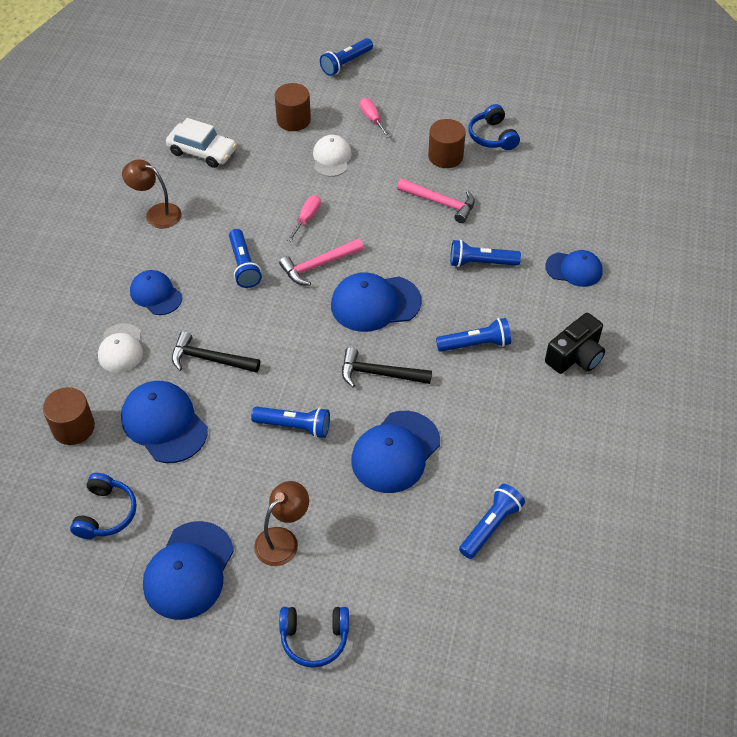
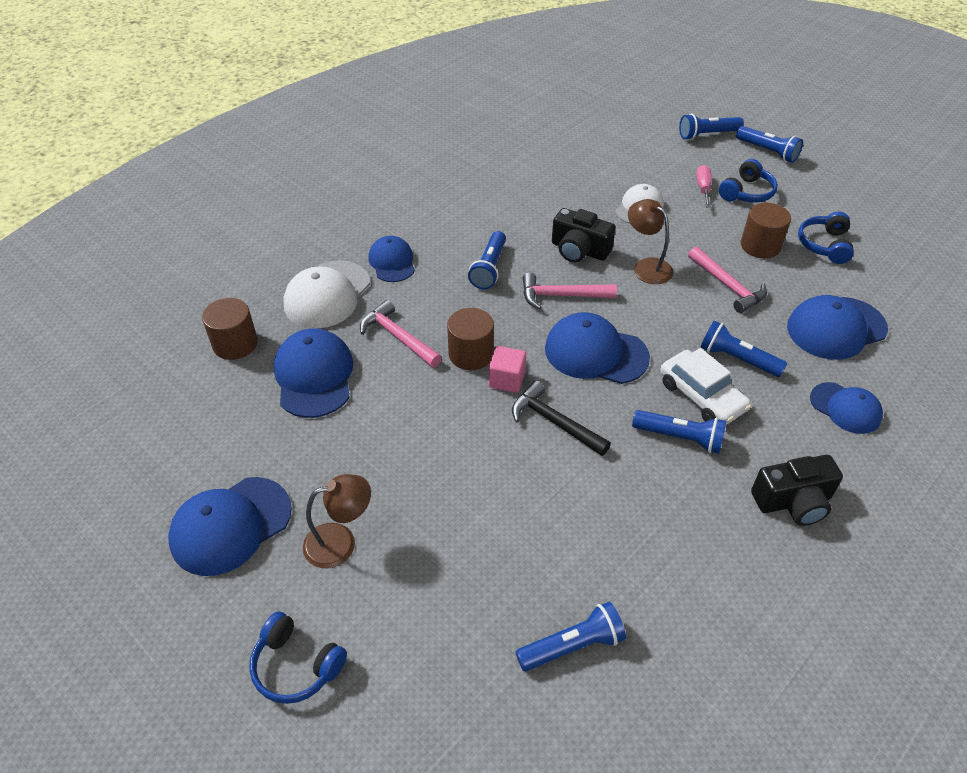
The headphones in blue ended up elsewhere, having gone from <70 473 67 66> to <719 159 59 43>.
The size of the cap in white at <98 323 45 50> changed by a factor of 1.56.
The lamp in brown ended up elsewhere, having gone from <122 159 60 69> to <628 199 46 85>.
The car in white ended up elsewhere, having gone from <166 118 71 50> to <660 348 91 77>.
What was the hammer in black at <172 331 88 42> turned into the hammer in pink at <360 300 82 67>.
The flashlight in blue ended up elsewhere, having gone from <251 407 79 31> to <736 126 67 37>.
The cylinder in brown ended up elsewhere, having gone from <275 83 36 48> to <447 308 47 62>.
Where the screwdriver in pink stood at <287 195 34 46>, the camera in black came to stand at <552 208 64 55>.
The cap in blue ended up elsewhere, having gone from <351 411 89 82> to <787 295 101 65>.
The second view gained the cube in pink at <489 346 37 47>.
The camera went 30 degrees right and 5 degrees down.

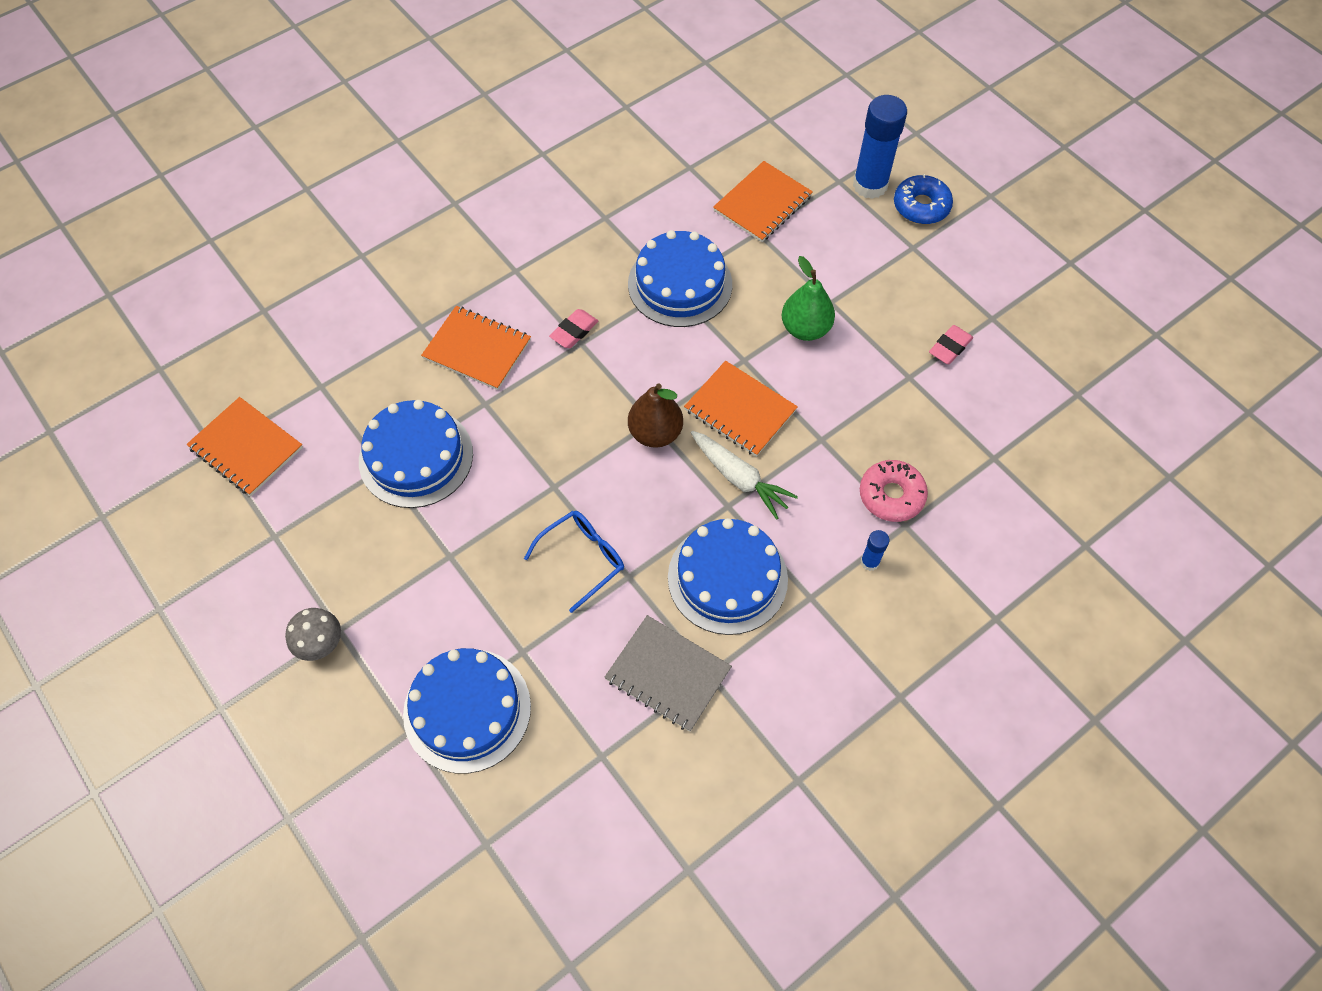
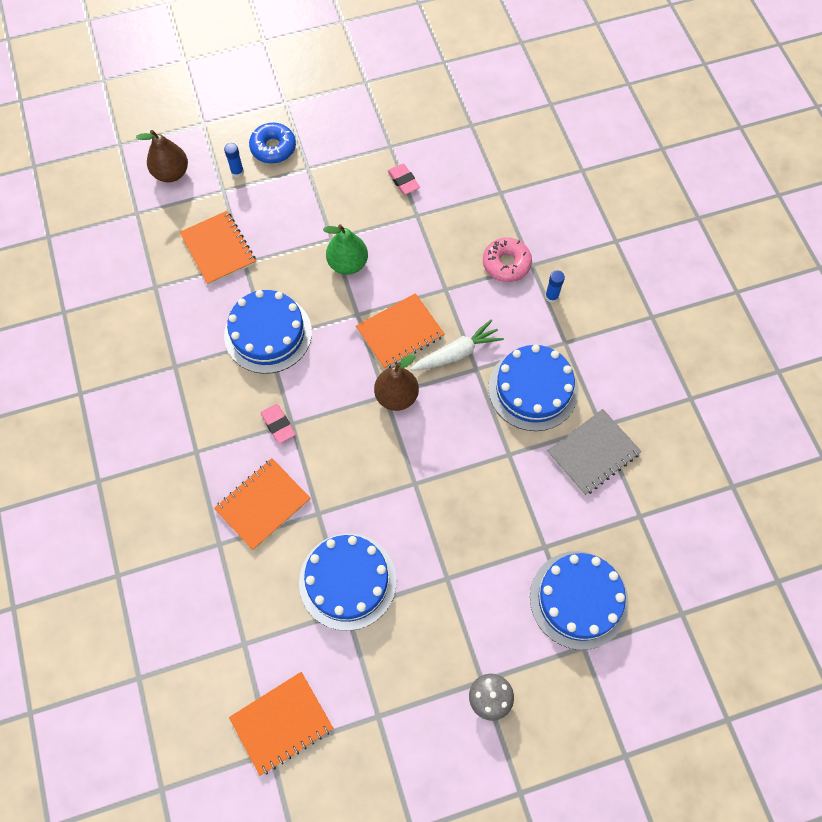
The second view lost the glasses in blue at <524 511 100 102>.
The size of the glue stick in blue at <853 95 54 104> changed by a factor of 0.45.
The second view gained the pear in brown at <136 130 52 52>.
The camera went 70 degrees left and 5 degrees up.

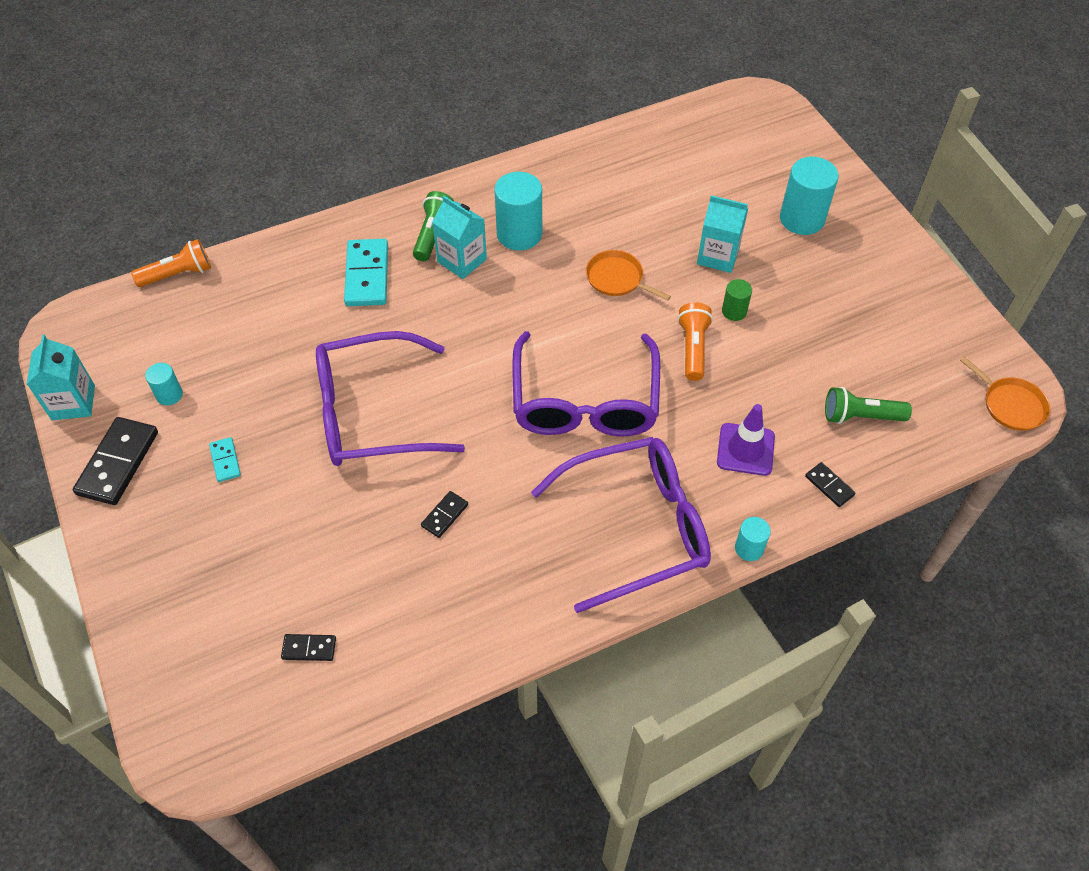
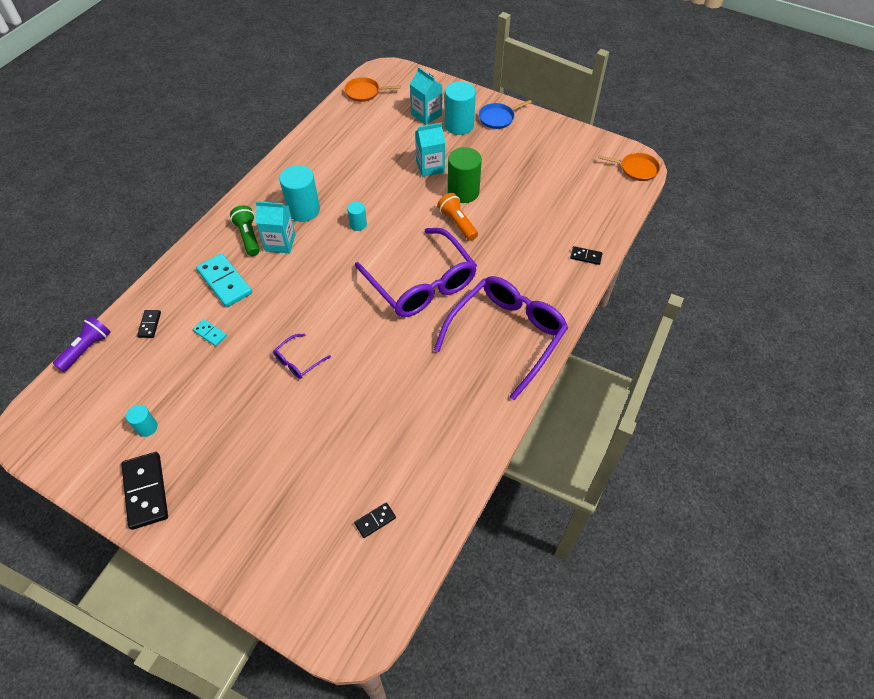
The carton in turquoise ended up elsewhere, having gone from <26 335 69 85> to <410 67 32 58>.
What was the flashlight in orange at <131 239 80 48> turned into the flashlight in purple at <53 316 58 56>.
The domino in turquoise ended up elsewhere, having gone from <209 437 32 45> to <193 319 34 27>.
The size of the glasses in purple at <316 331 149 135> changed by a factor of 0.42.
The domino in black ended up elsewhere, having gone from <421 491 47 47> to <137 310 24 28>.
The pan in orange ended up elsewhere, having gone from <586 250 85 51> to <345 77 56 25>.
The second view lost the traffic cone in purple at <717 404 58 72>.
The size of the cylinder in green at <722 279 30 42> changed by a factor of 1.91.
The cylinder in turquoise ended up elsewhere, having gone from <735 517 36 44> to <347 202 20 29>.
The second view lost the flashlight in green at <825 387 87 37>.
The second view gained the pan in blue at <479 100 53 29>.
The camera went 35 degrees left and 0 degrees up.

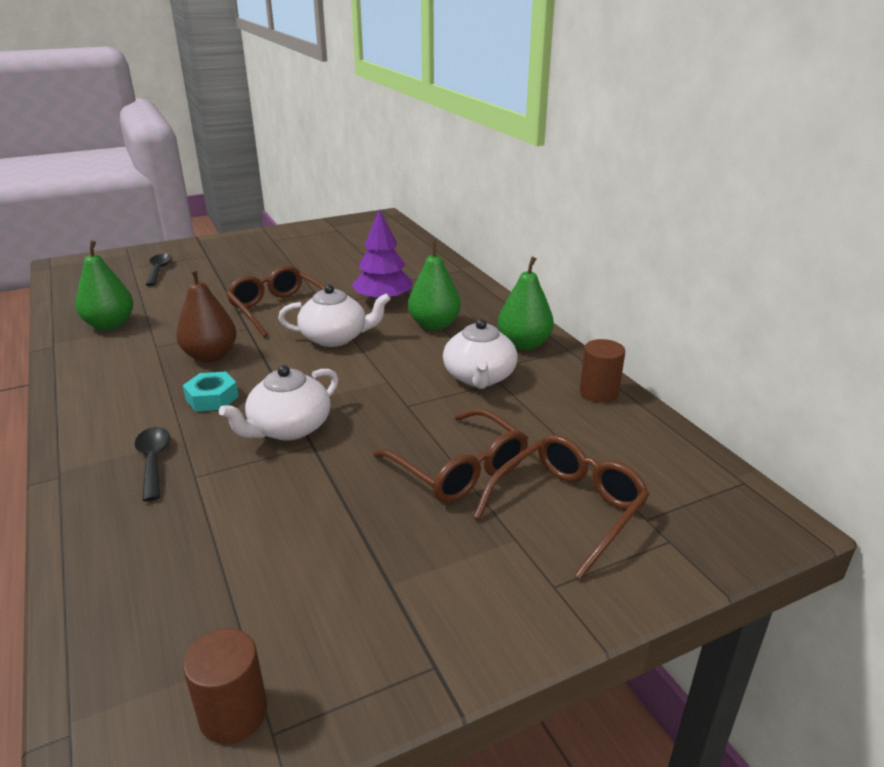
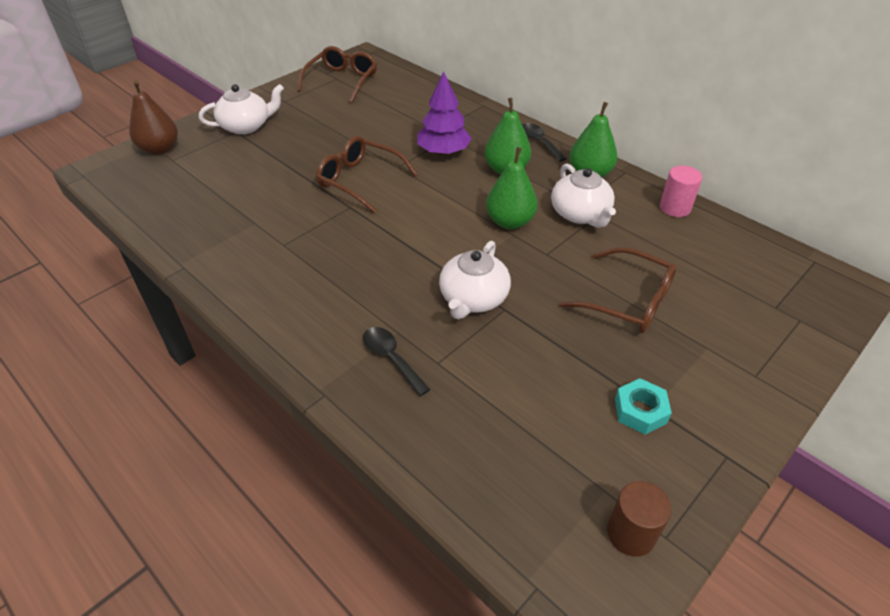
The pear in green ended up elsewhere, having gone from <75 240 59 90> to <486 147 52 82>.
The spoon in black ended up elsewhere, having gone from <146 254 26 32> to <522 123 45 39>.
The pear in brown ended up elsewhere, having gone from <176 268 61 94> to <129 81 49 74>.
The nut in turquoise ended up elsewhere, having gone from <183 372 56 40> to <615 378 57 56>.
The teapot in white ended up elsewhere, having gone from <278 284 113 63> to <199 84 85 50>.
The glasses in brown ended up elsewhere, having gone from <474 435 176 145> to <297 46 80 57>.
What was the cylinder in brown at <580 339 45 64> turned into the cylinder in pink at <660 166 42 51>.
The camera went 20 degrees left and 15 degrees up.

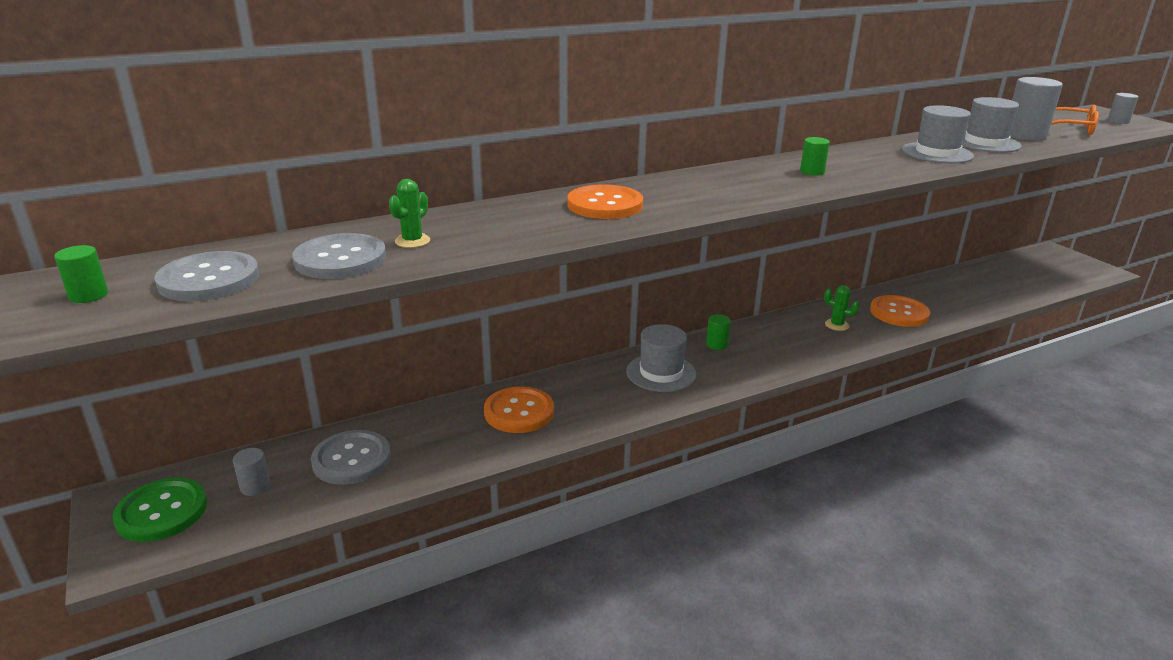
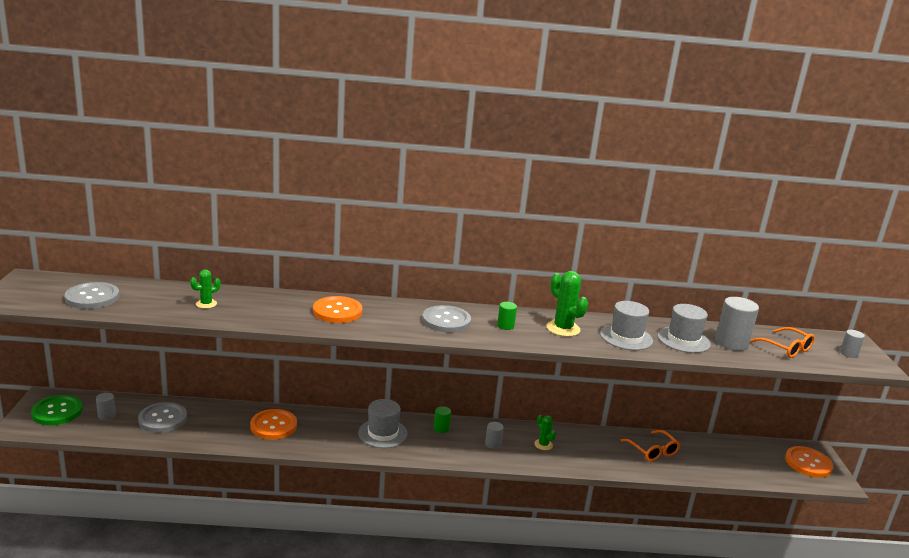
The second view lost the cylinder in green at <54 245 54 58>.
The button in grey ended up elsewhere, having gone from <292 233 94 46> to <422 305 49 28>.
The button in orange ended up elsewhere, having gone from <870 295 60 32> to <785 446 48 32>.
The second view gained the cylinder in grey at <485 422 19 27>.
The second view gained the cactus in green at <546 271 42 66>.
The second view gained the glasses in orange at <620 430 60 31>.
The camera went 25 degrees right and 5 degrees down.

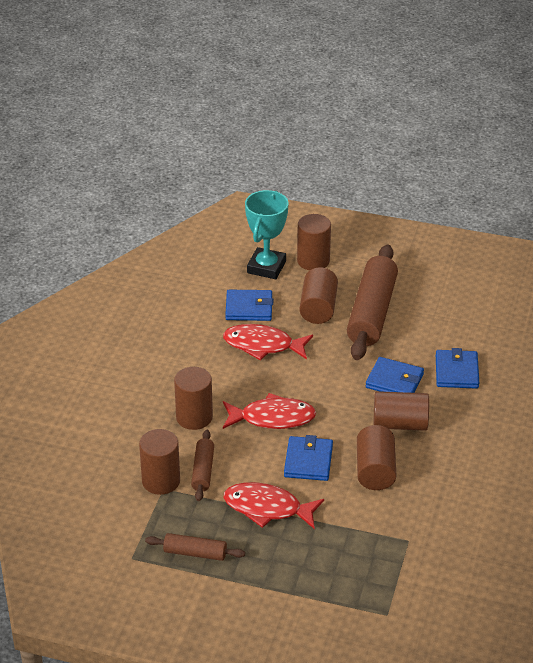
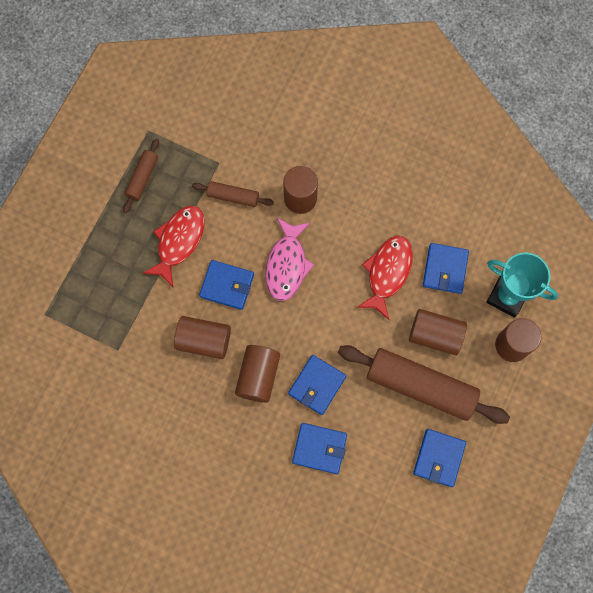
The second view lost the cylinder in brown at <139 429 41 66>.
What was the fish in red at <223 393 93 36> turned into the fish in pink at <265 218 49 83>.
The second view gained the wallet in blue at <413 429 53 58>.
The camera went 100 degrees right and 35 degrees up.

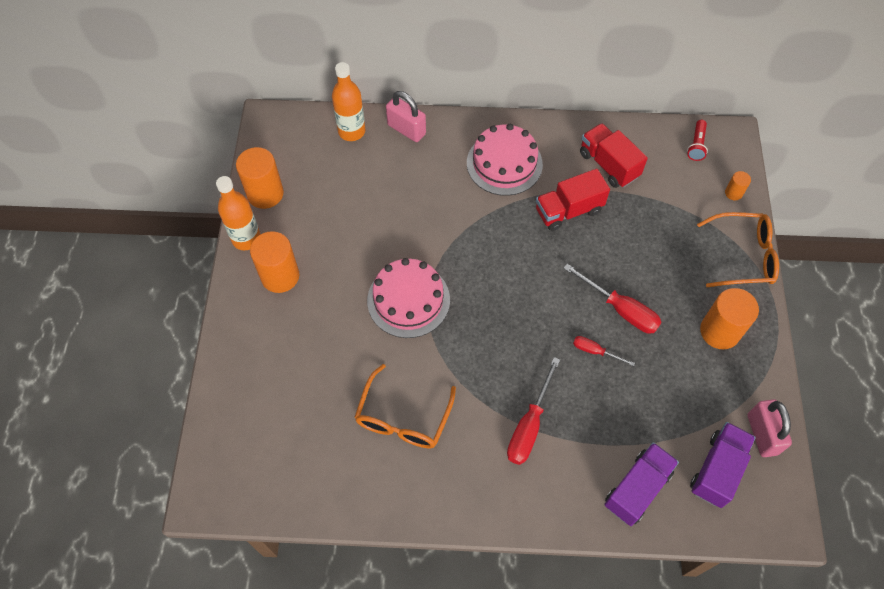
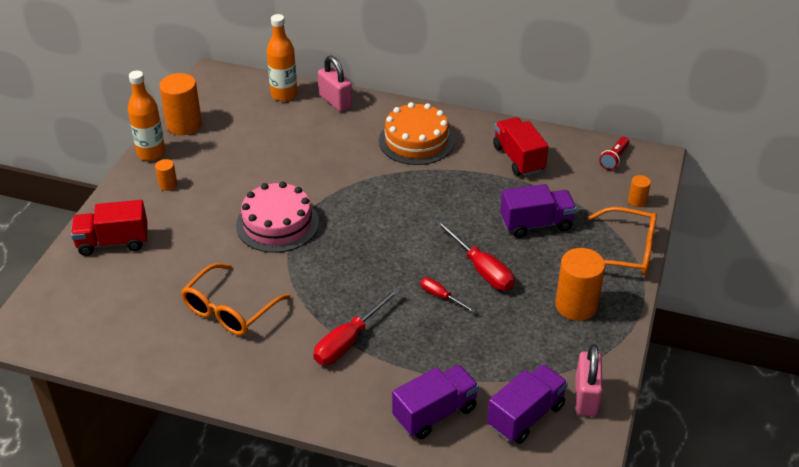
The size of the cylinder in orange at <250 231 49 62> changed by a factor of 0.49.
What was the cake in pink at <467 124 76 72> turned into the cake in orange at <379 102 76 63>.
The truck in red ended up elsewhere, having gone from <536 169 74 62> to <71 200 77 56>.
The second view gained the truck in purple at <500 184 77 54>.
The camera went 15 degrees right and 20 degrees down.

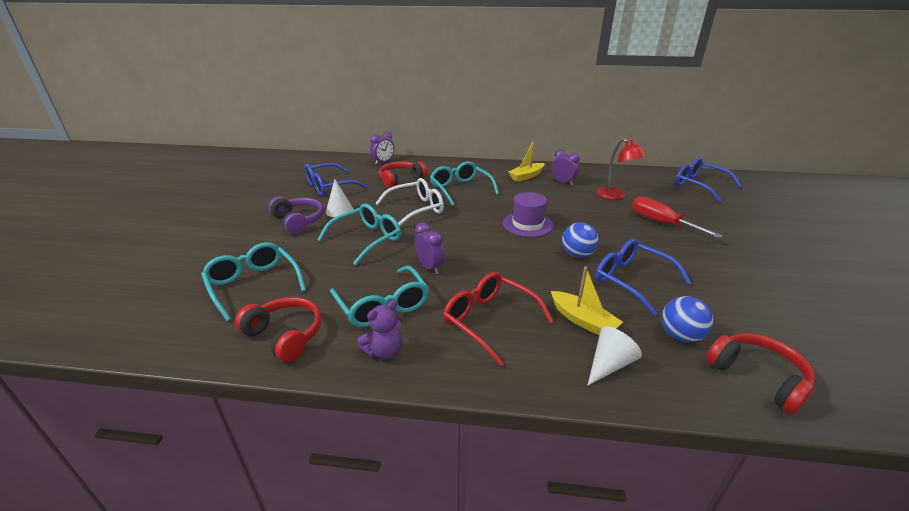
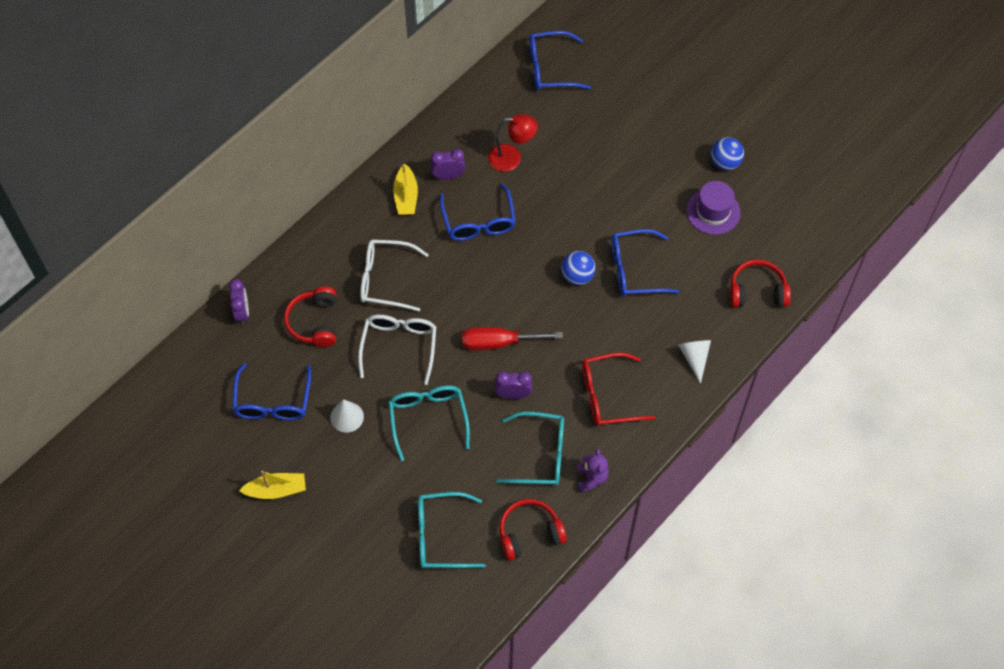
The second view lost the headphones in purple at <269 196 55 38>.
What was the glasses in turquoise at <430 161 69 45> turned into the glasses in white at <360 240 69 71>.
The hat in purple ended up elsewhere, having gone from <503 192 50 45> to <686 181 55 54>.
The boat in yellow ended up elsewhere, having gone from <551 267 72 68> to <239 471 67 28>.
The screwdriver in red ended up elsewhere, having gone from <632 196 91 42> to <462 327 101 23>.
The ball in blue ended up elsewhere, having gone from <662 296 51 46> to <711 137 33 33>.
The second view gained the glasses in blue at <439 183 77 58>.
The camera went 55 degrees left and 30 degrees up.

